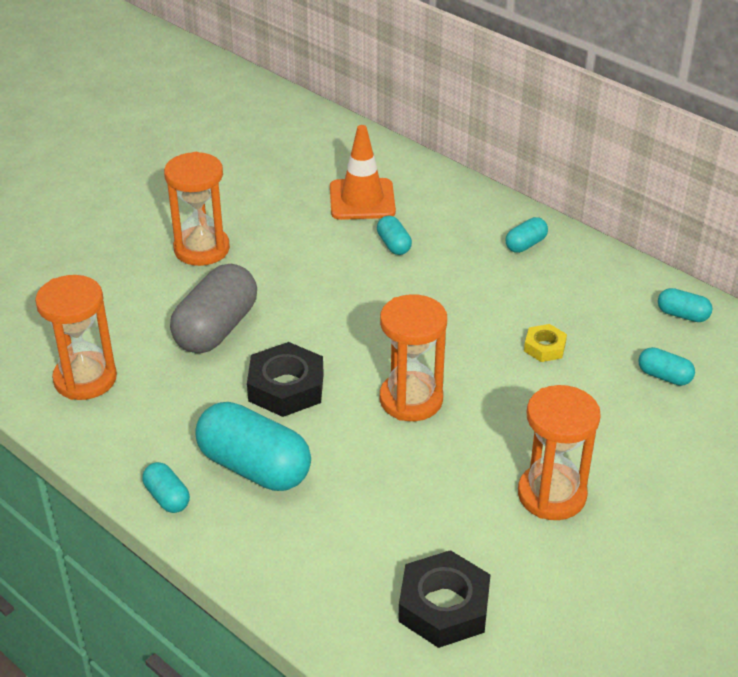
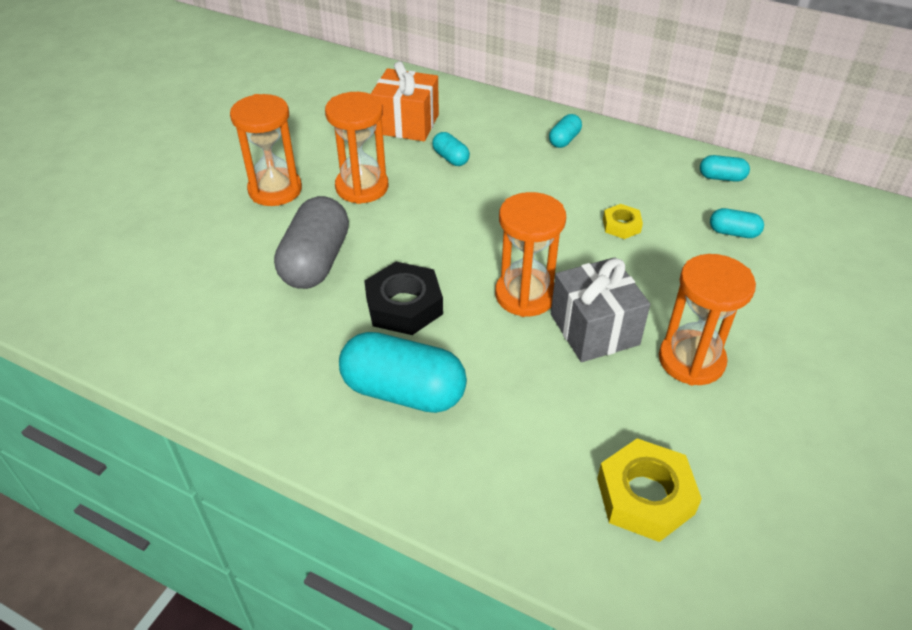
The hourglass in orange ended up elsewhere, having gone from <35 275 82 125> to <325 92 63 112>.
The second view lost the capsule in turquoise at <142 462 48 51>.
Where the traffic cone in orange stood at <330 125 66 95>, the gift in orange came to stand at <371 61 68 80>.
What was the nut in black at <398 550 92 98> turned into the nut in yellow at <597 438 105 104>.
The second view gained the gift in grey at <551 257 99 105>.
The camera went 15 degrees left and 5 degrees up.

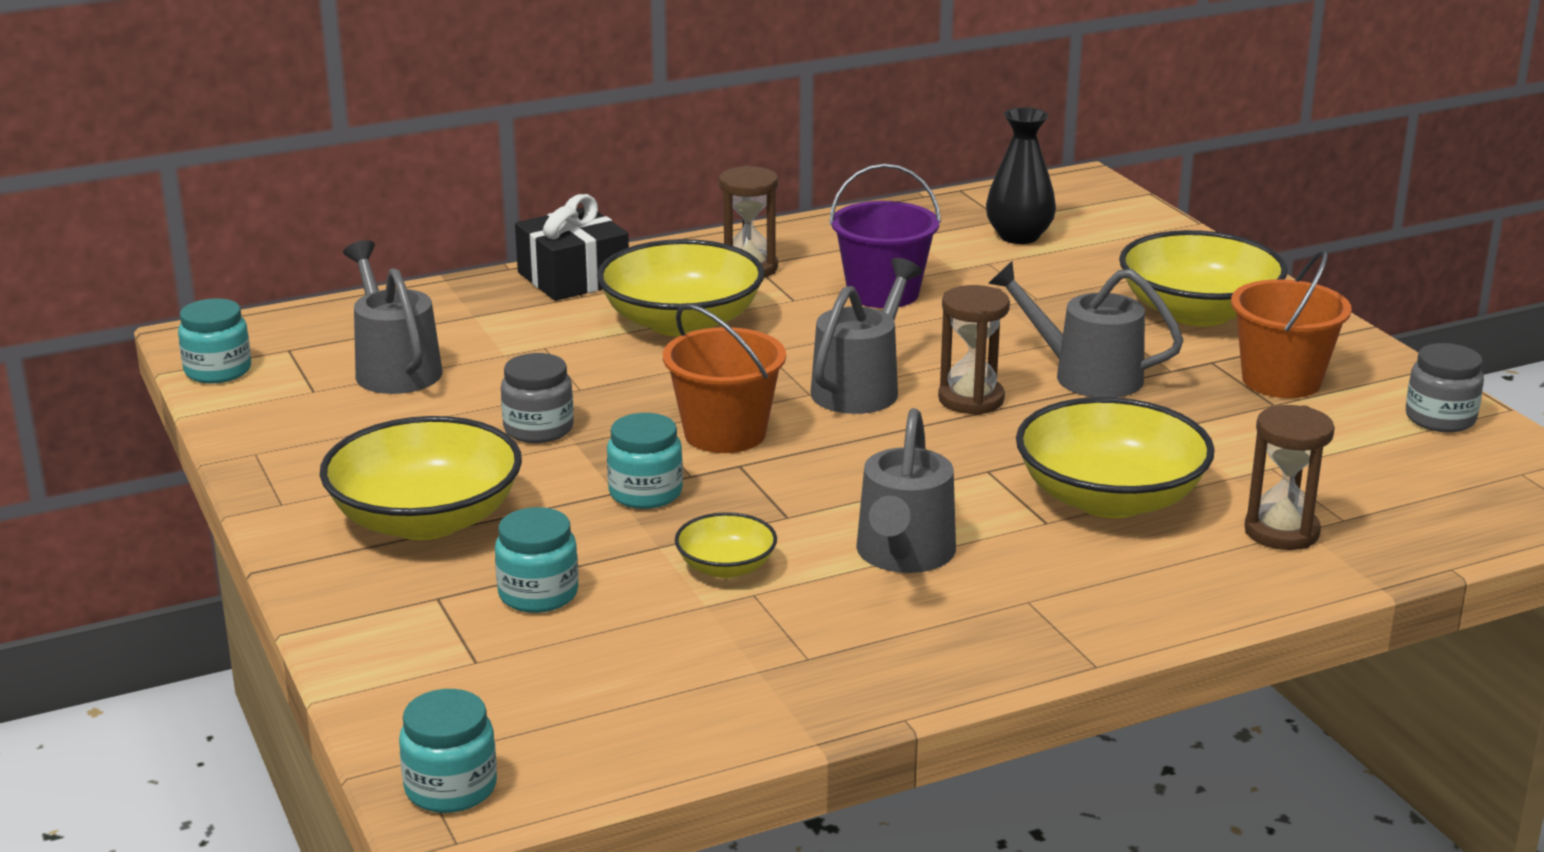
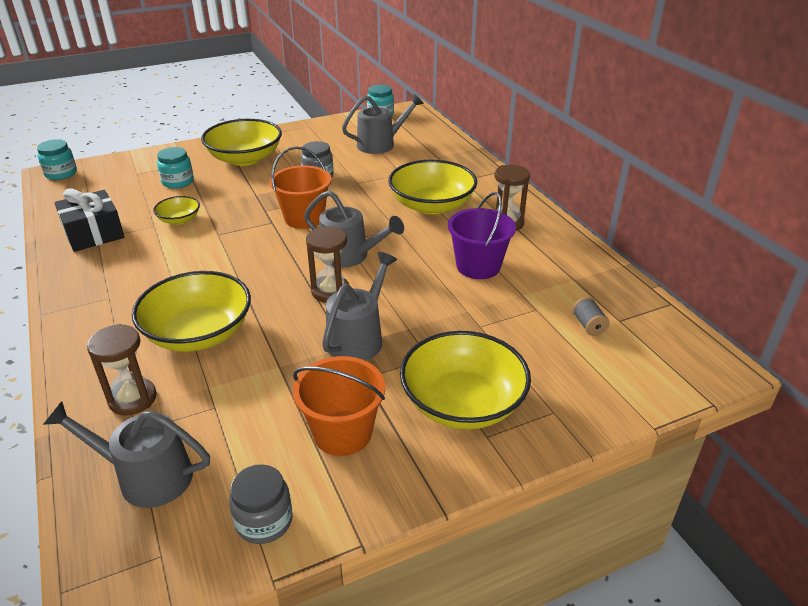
The gift in black ended up elsewhere, having gone from <515 194 114 107> to <54 188 70 64>.
The second view lost the jar in turquoise at <607 413 76 96>.
The watering can in grey ended up elsewhere, having gone from <856 408 100 165> to <43 401 167 107>.
Where the vase in black stood at <986 107 70 137>, the spool in grey came to stand at <572 297 38 39>.
The camera went 90 degrees right and 10 degrees up.

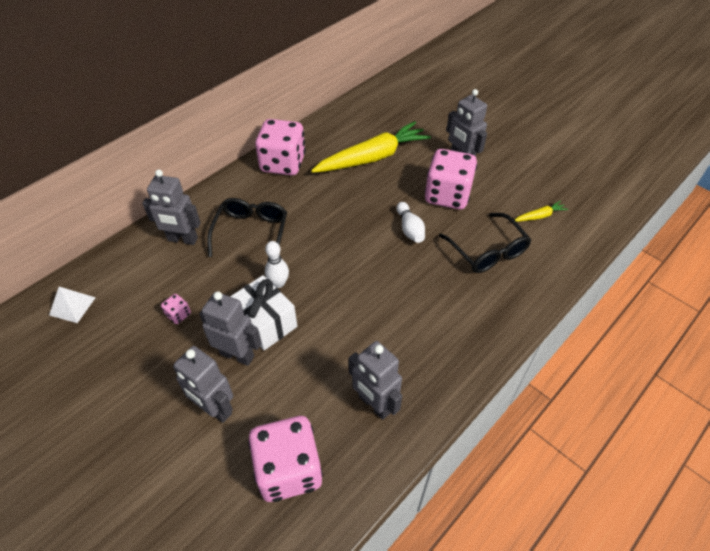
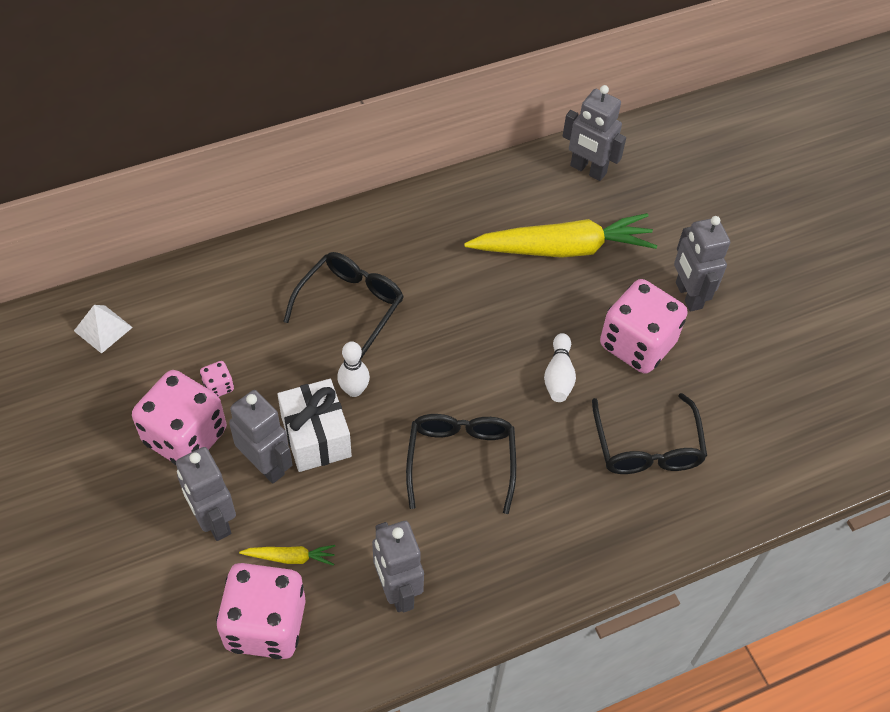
The robot in grey ended up elsewhere, having gone from <142 169 59 76> to <563 85 63 96>.
The dice in pink ended up elsewhere, having gone from <255 119 51 56> to <132 370 94 95>.
The carrot in yellow ended up elsewhere, having gone from <515 201 53 21> to <239 545 96 21>.
The second view gained the glasses in black at <406 414 110 100>.
The camera went 20 degrees right and 5 degrees up.

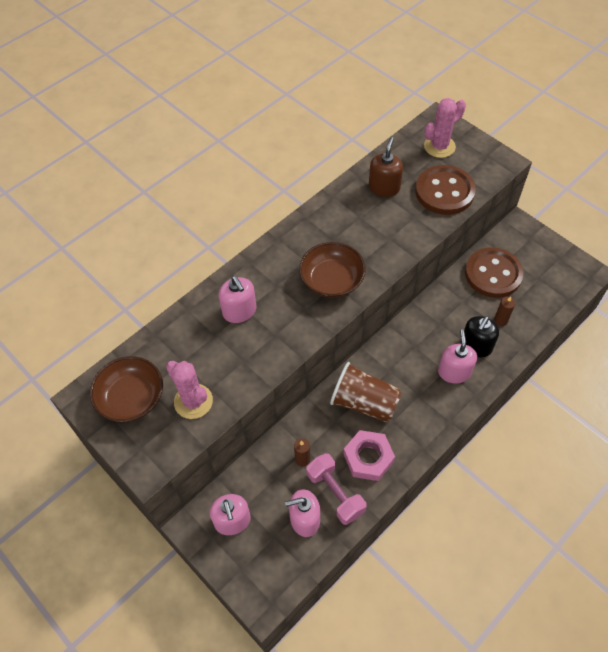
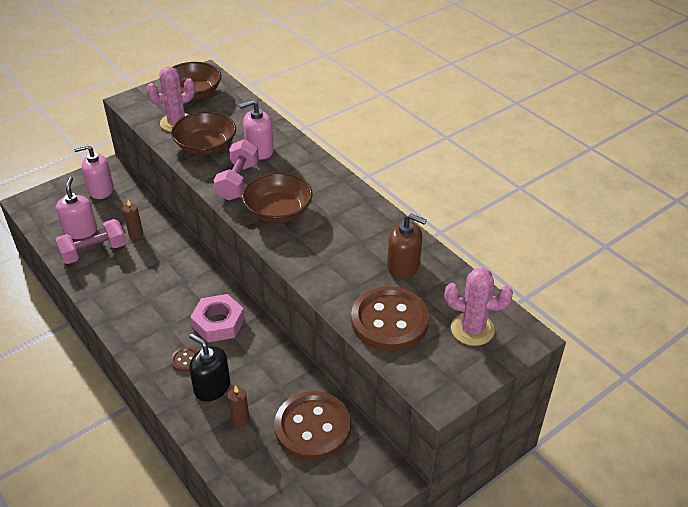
The second view lost the cup in brown at <330 362 72 61>.
The nut in pink ended up elsewhere, having gone from <344 430 51 51> to <190 294 55 49>.
The cactus in pink at <424 98 42 60> ended up facing another way, 45 degrees counterclockwise from before.
Where the soap dispenser in pink stood at <438 330 39 54>, the button in brown came to stand at <171 347 26 25>.
The second view gained the bowl in brown at <171 112 65 43>.
The second view gained the dumbbell in pink at <214 139 45 62>.
The camera went 95 degrees right and 15 degrees down.

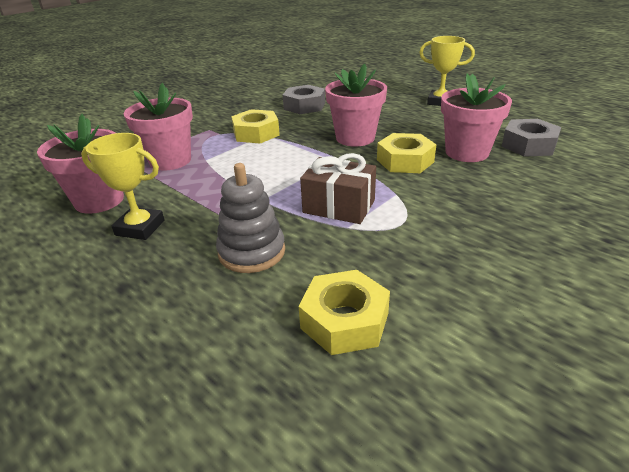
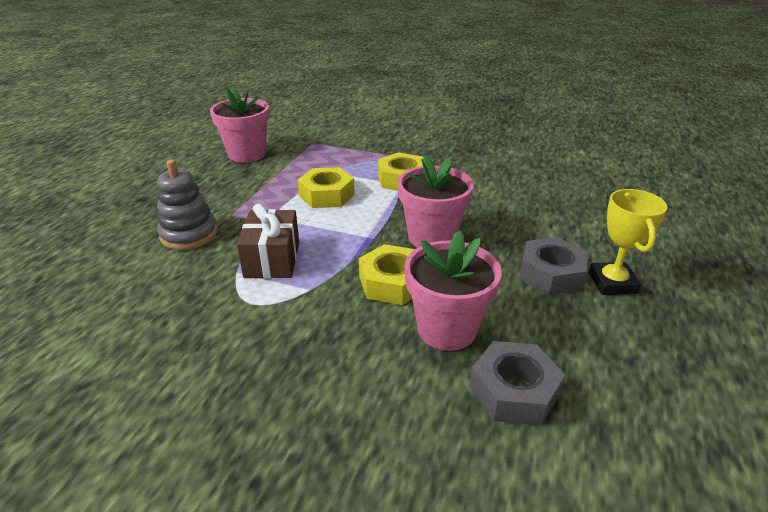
The second view lost the trophy in yellow at <81 133 84 107>.
The second view lost the flower pot in pink at <124 83 69 88>.
The nut in grey ended up elsewhere, having gone from <283 85 42 29> to <519 237 69 58>.
The nut in yellow ended up elsewhere, having gone from <299 270 91 85> to <298 167 57 41>.
The camera went 65 degrees right and 0 degrees up.

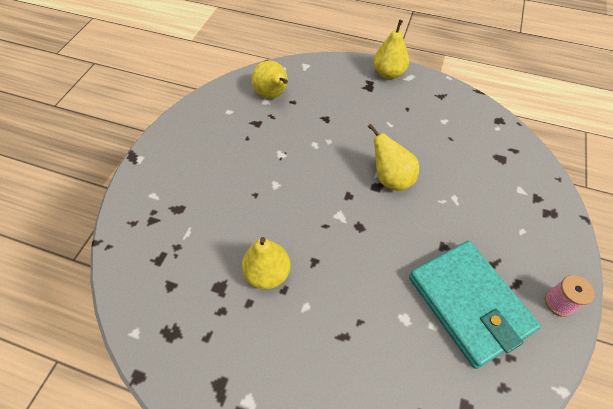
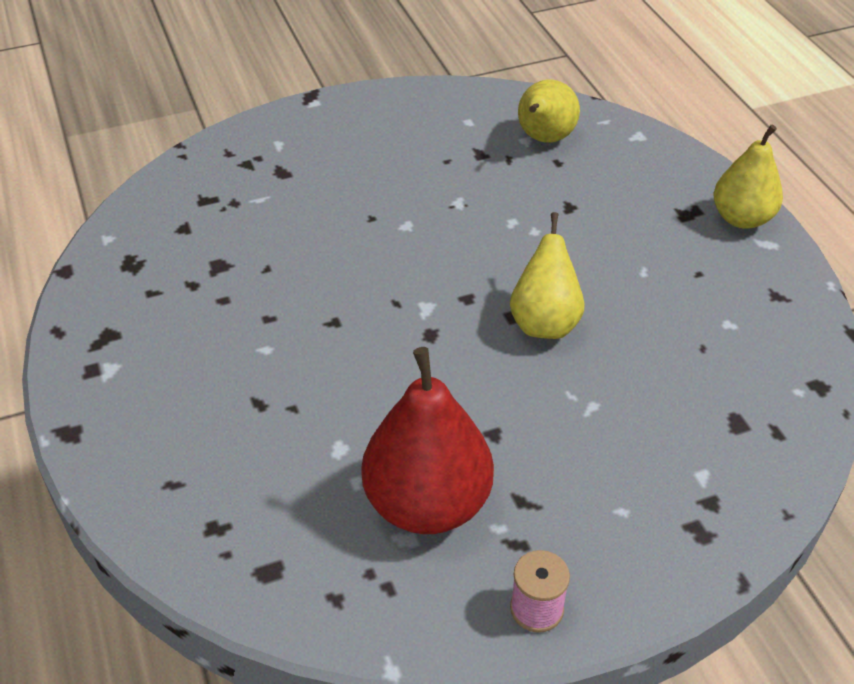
The second view lost the pear in yellow at <242 237 49 52>.
Where the wallet in turquoise stood at <409 241 132 128>, the pear in red came to stand at <362 347 132 187>.
The camera went 50 degrees right and 10 degrees down.

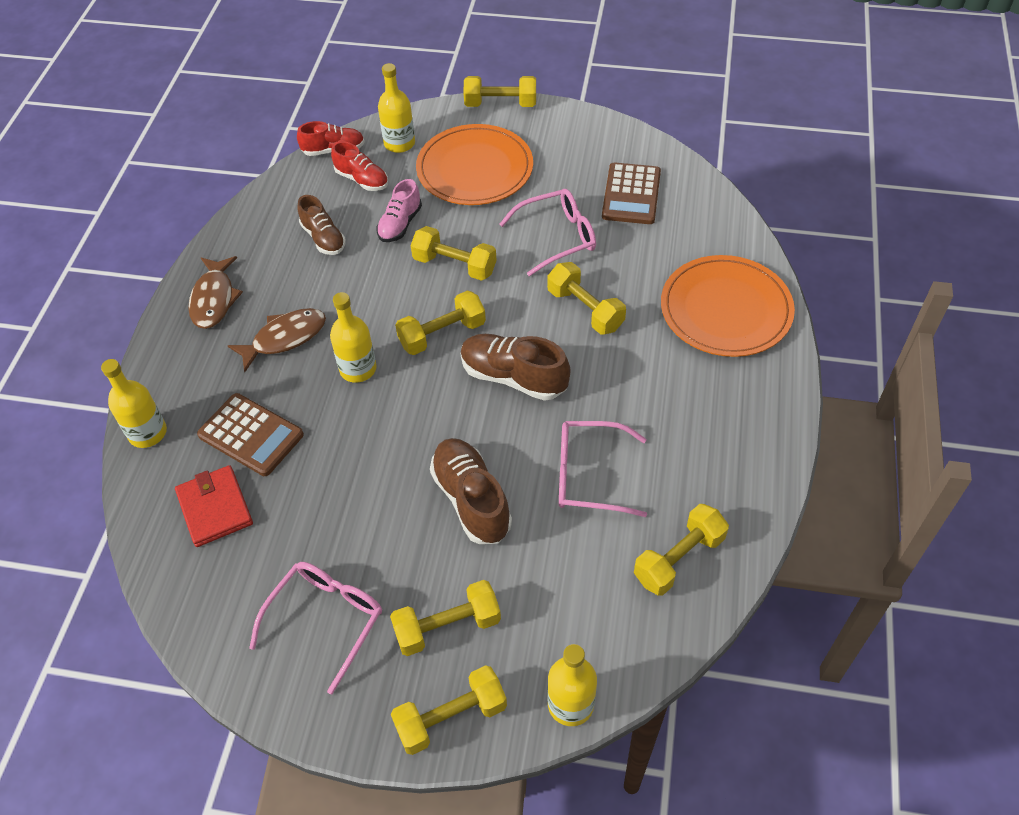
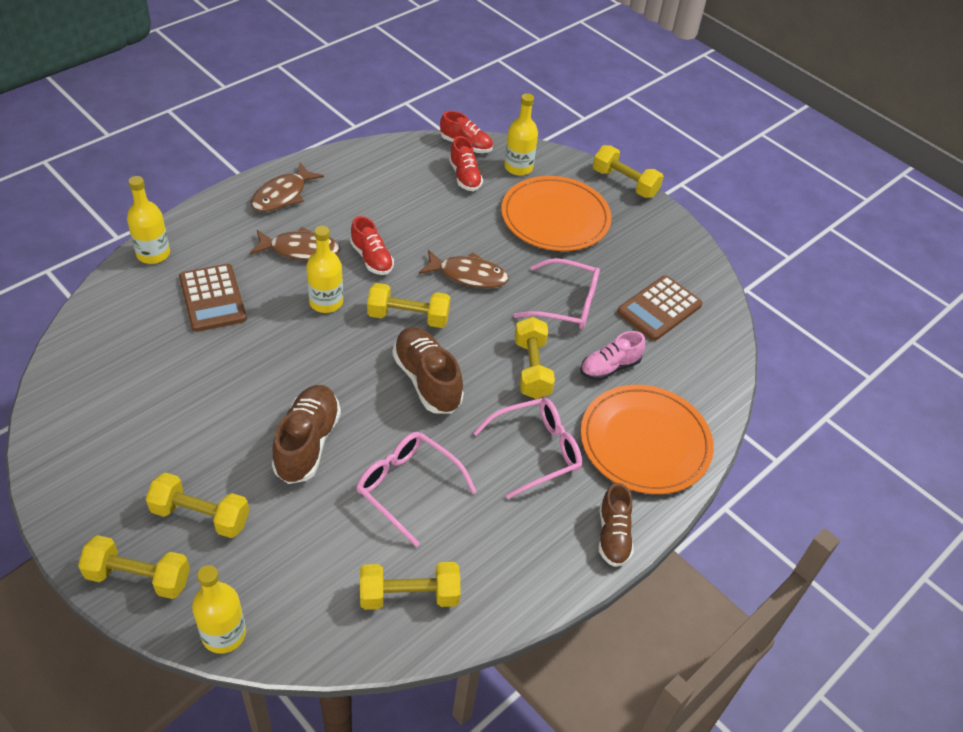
The second view lost the wallet in red at <175 465 78 82>.
The glasses in pink ended up elsewhere, having gone from <249 562 133 132> to <473 398 109 101>.
The shoe in brown ended up elsewhere, having gone from <297 195 49 60> to <599 483 35 84>.
The shoe in pink ended up elsewhere, having gone from <377 179 45 63> to <580 331 65 50>.
Where the dumbbell in yellow stood at <411 226 86 55>, the fish in brown came to stand at <419 250 90 38>.
The second view gained the shoe in red at <350 216 44 59>.
The camera went 30 degrees right and 5 degrees down.

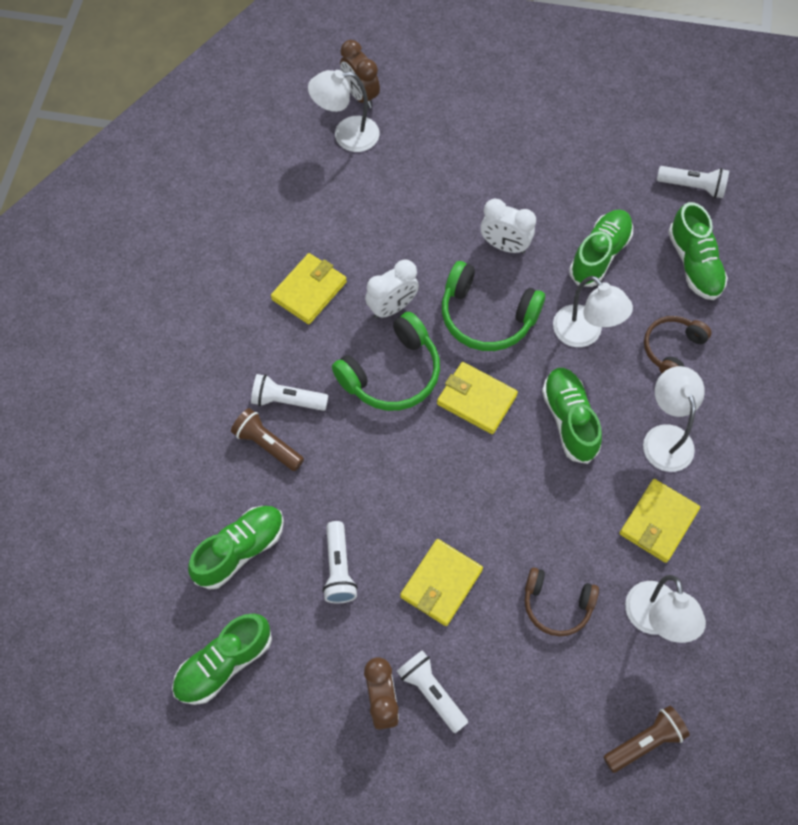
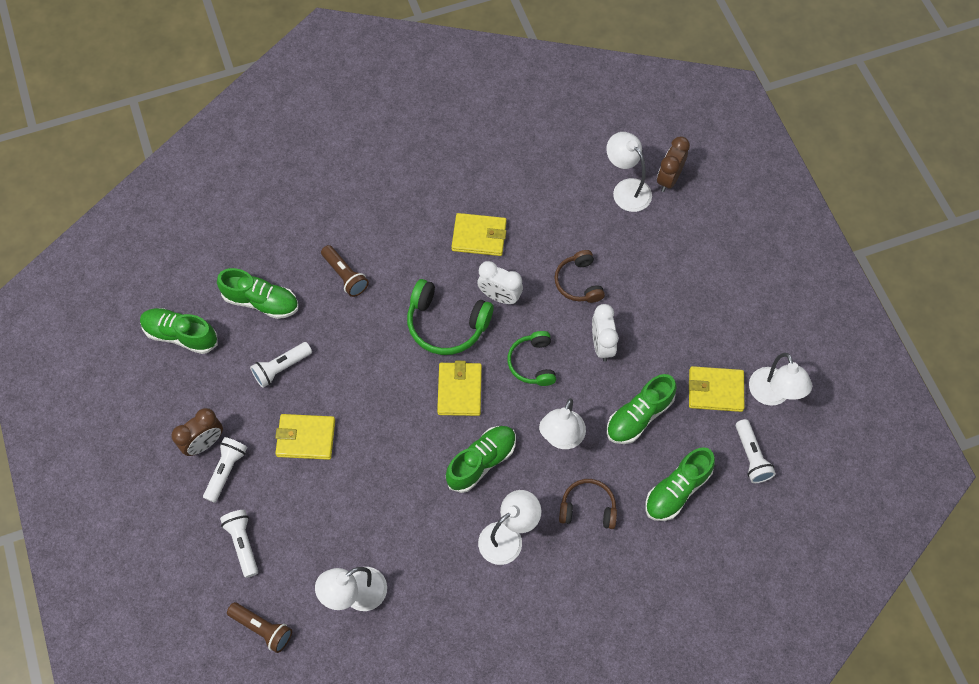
The flashlight in brown at <231 408 73 63> ended up facing another way, 135 degrees clockwise from before.
The flashlight in white ended up elsewhere, having gone from <251 374 77 37> to <220 510 38 68>.
The size of the headphones in green at <442 261 103 90> changed by a factor of 0.65.
The headphones in brown ended up elsewhere, having gone from <525 567 74 69> to <554 250 51 53>.
The shoe in green at <569 209 64 78> ended up facing another way, 135 degrees clockwise from before.
The wallet in yellow ended up elsewhere, having gone from <620 479 80 84> to <689 366 55 46>.
The second view gained the lamp in white at <749 353 63 53>.
The camera went 60 degrees right and 0 degrees up.

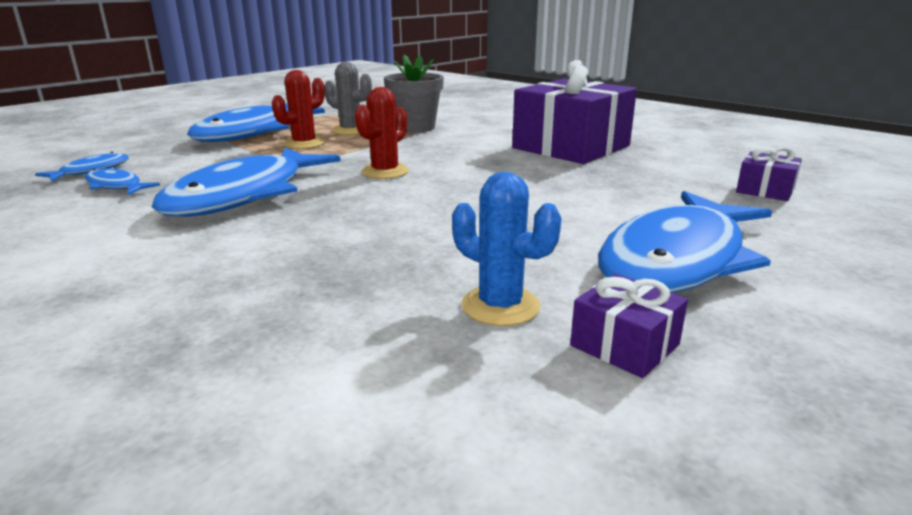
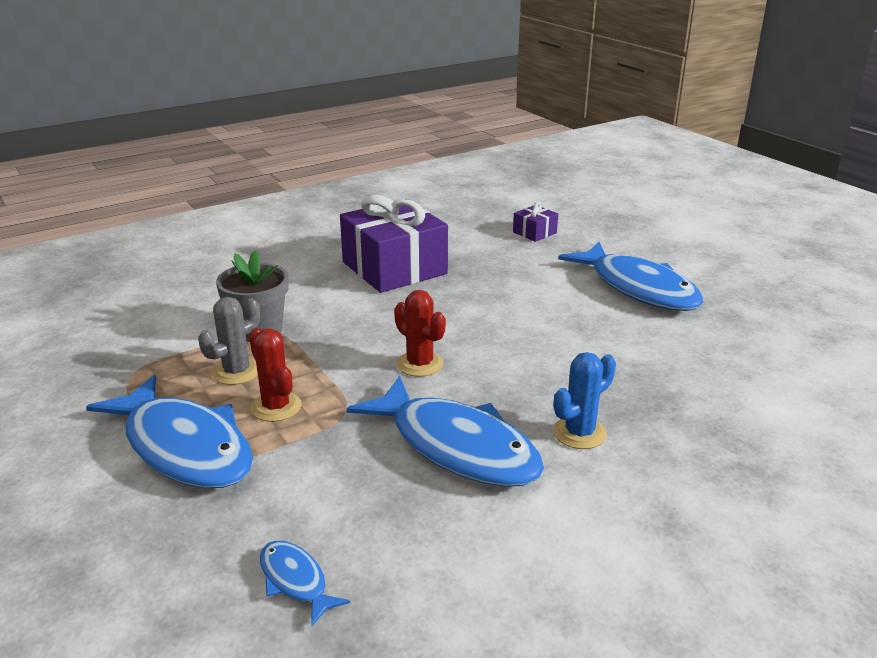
The second view lost the fish in blue at <85 168 75 27>.
The cactus in blue ended up elsewhere, having gone from <452 172 109 154> to <553 352 63 97>.
The second view lost the gift in purple at <570 274 118 104>.
The camera went 75 degrees left and 5 degrees up.

